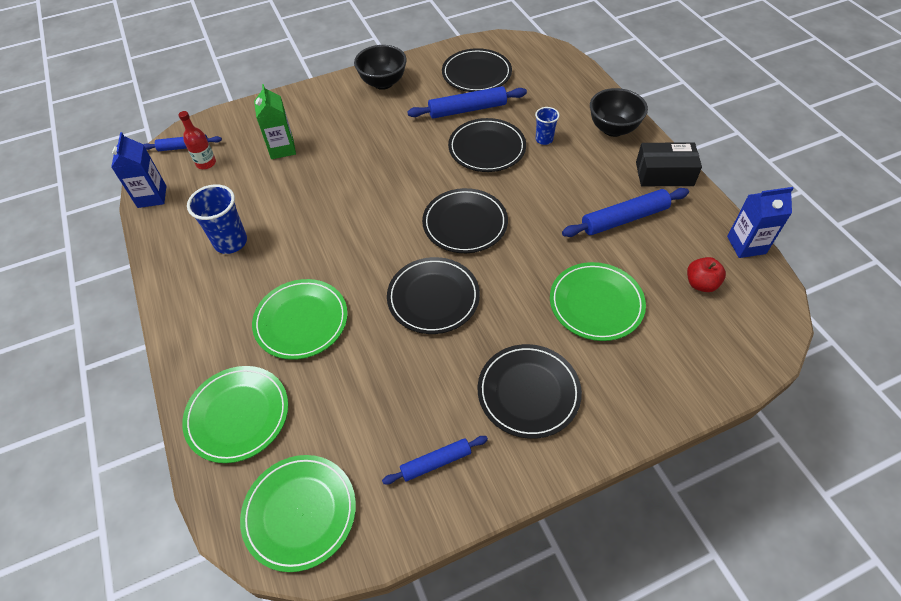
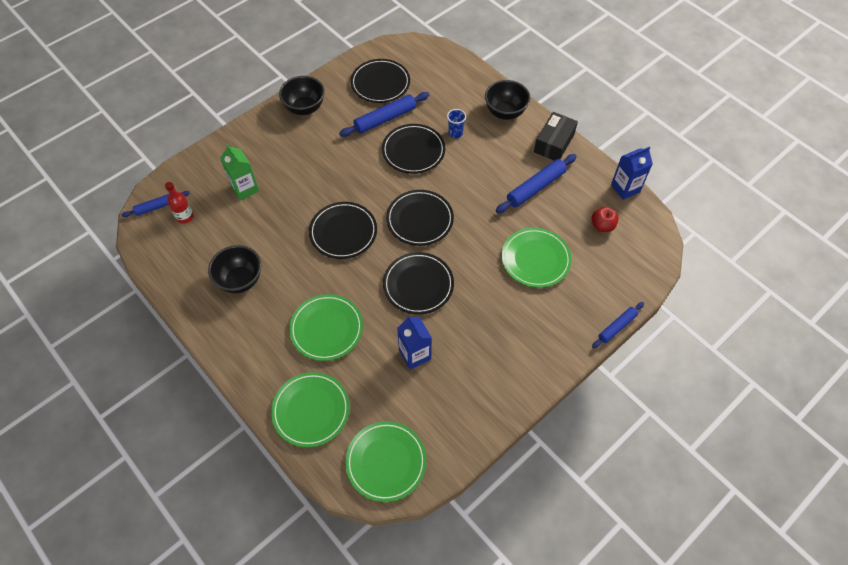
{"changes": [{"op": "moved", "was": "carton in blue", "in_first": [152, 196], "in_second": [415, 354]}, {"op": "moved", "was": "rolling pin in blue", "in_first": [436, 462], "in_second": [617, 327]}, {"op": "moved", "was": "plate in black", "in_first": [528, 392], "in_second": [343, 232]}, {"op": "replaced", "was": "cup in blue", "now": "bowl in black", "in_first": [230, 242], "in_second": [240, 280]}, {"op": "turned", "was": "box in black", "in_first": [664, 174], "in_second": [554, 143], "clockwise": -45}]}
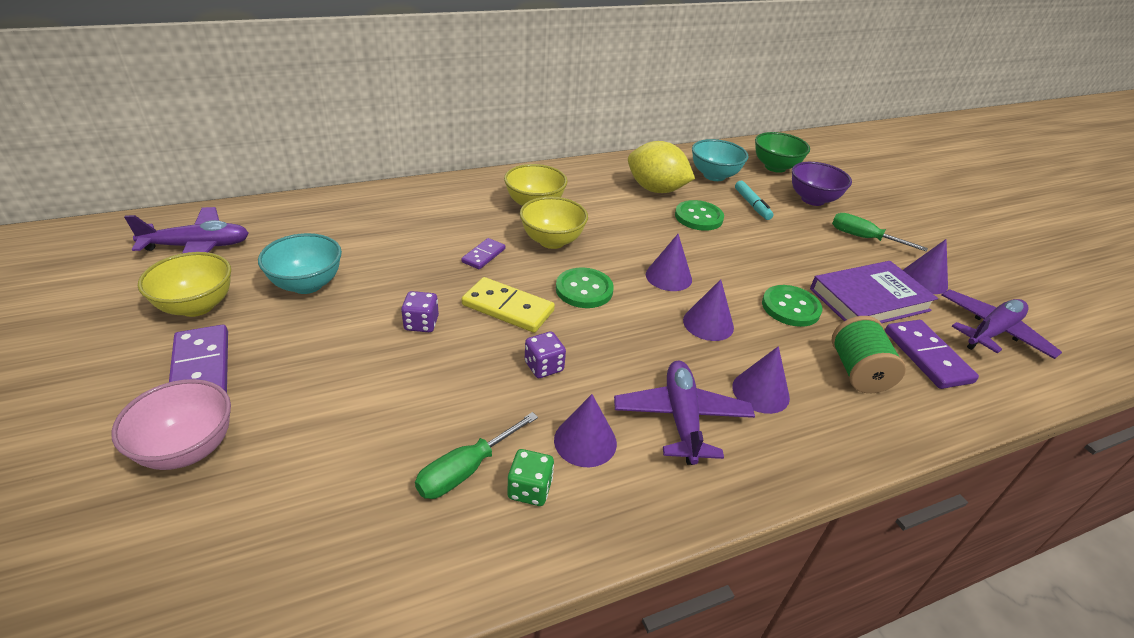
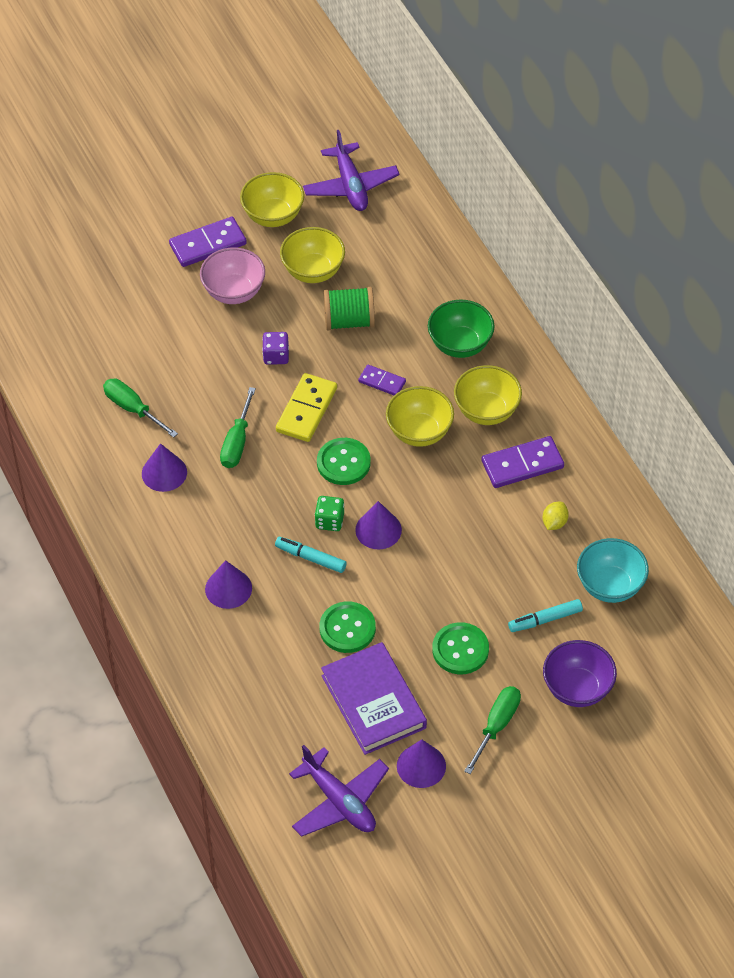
{"changes": [{"op": "removed", "was": "plane in purple", "in_first": [681, 418]}, {"op": "moved", "was": "bowl in pink", "in_first": [188, 448], "in_second": [234, 292]}, {"op": "moved", "was": "dice in green", "in_first": [530, 489], "in_second": [329, 521]}, {"op": "moved", "was": "button in green", "in_first": [698, 217], "in_second": [460, 650]}, {"op": "moved", "was": "bowl in green", "in_first": [775, 167], "in_second": [460, 345]}, {"op": "moved", "was": "spool in green", "in_first": [857, 372], "in_second": [349, 321]}, {"op": "moved", "was": "domino in purple", "in_first": [927, 356], "in_second": [522, 464]}, {"op": "replaced", "was": "dice in purple", "now": "screwdriver in green", "in_first": [544, 366], "in_second": [237, 442]}, {"op": "replaced", "was": "cone in purple", "now": "marker in turquoise", "in_first": [708, 323], "in_second": [310, 558]}, {"op": "recoloured", "was": "bowl in turquoise", "now": "bowl in yellow", "in_first": [307, 284], "in_second": [313, 271]}, {"op": "resized", "was": "lemon in yellow", "in_first": [656, 189], "in_second": [554, 523], "ratio": 0.43}]}
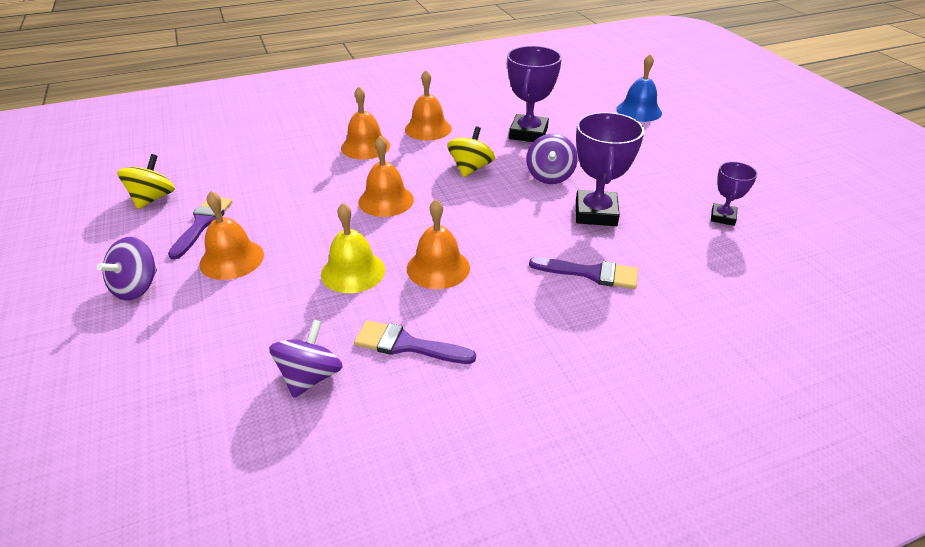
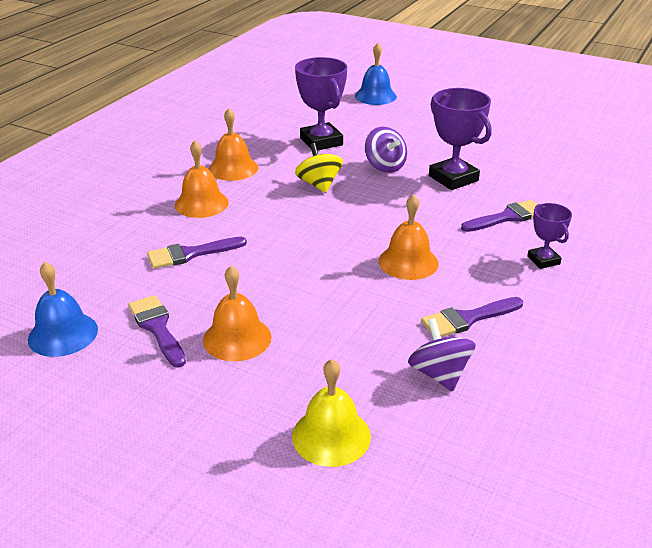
{"changes": [{"op": "removed", "was": "spinning top in purple", "in_first": [137, 287]}, {"op": "removed", "was": "bell in orange", "in_first": [386, 200]}, {"op": "added", "now": "brush in purple", "in_second": [191, 254]}, {"op": "moved", "was": "bell in yellow", "in_first": [353, 271], "in_second": [331, 436]}, {"op": "moved", "was": "trophy in purple", "in_first": [723, 217], "in_second": [543, 260]}, {"op": "replaced", "was": "spinning top in yellow", "now": "bell in blue", "in_first": [153, 198], "in_second": [63, 334]}]}
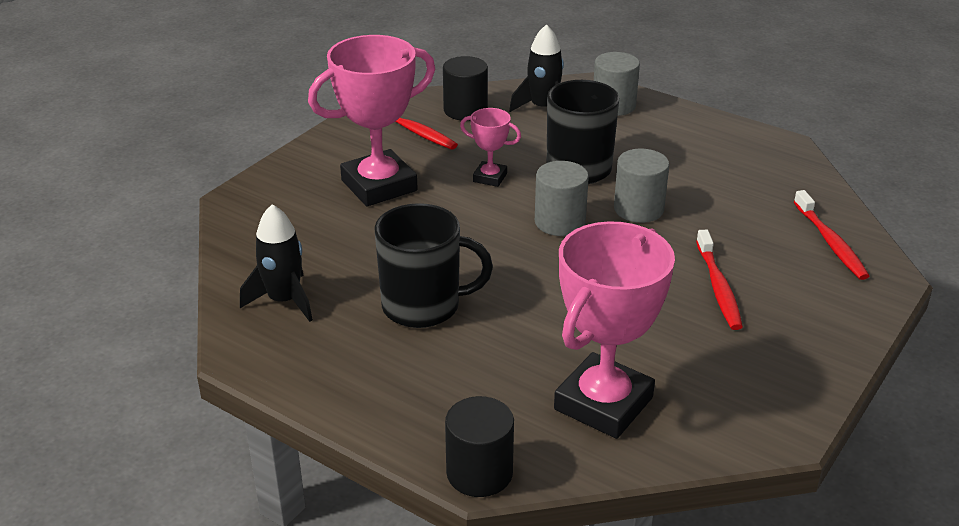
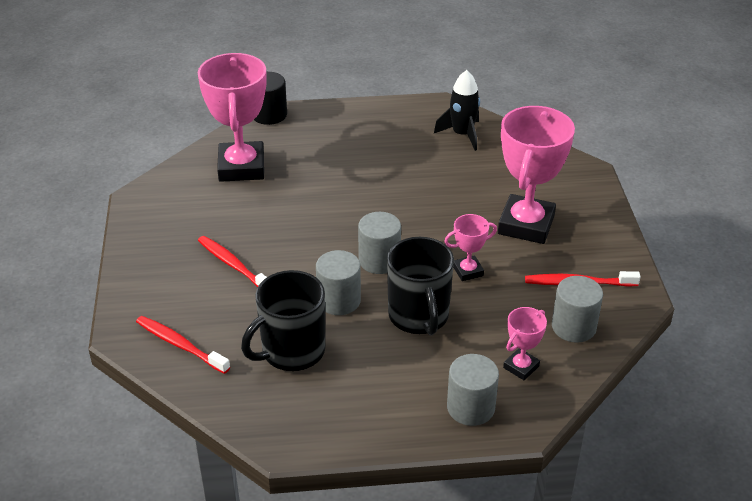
{"changes": [{"op": "moved", "was": "mug in black", "in_first": [423, 306], "in_second": [291, 351]}, {"op": "replaced", "was": "rocket in black", "now": "trophy in pink", "in_first": [543, 108], "in_second": [521, 367]}, {"op": "recoloured", "was": "cylinder in black", "now": "cylinder in grey", "in_first": [465, 110], "in_second": [573, 327]}]}
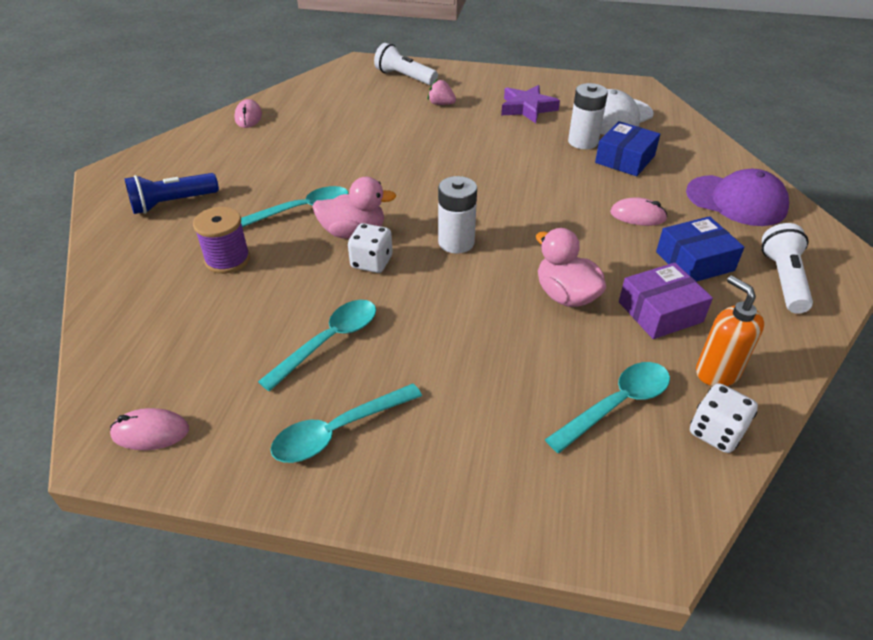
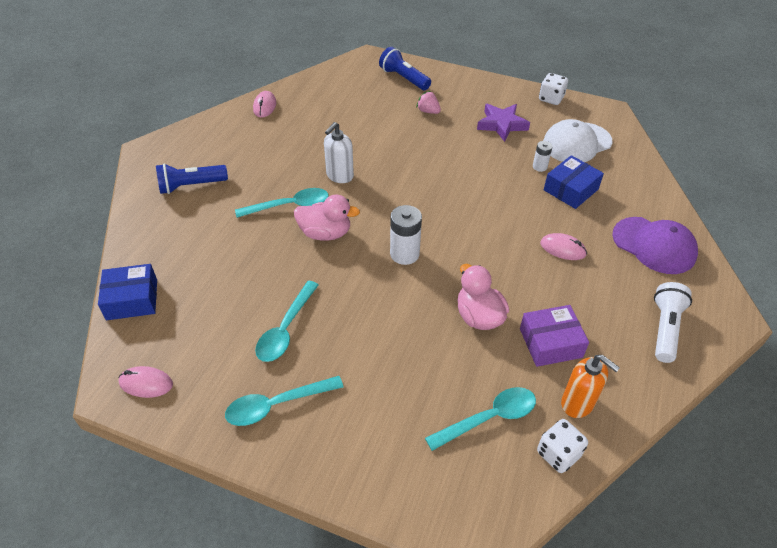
{"changes": [{"op": "removed", "was": "spool in purple", "in_first": [227, 260]}, {"op": "added", "now": "soap dispenser in white", "in_second": [339, 176]}, {"op": "moved", "was": "dice in white", "in_first": [371, 262], "in_second": [551, 99]}, {"op": "moved", "was": "box in blue", "in_first": [694, 261], "in_second": [132, 299]}, {"op": "recoloured", "was": "flashlight in white", "now": "flashlight in blue", "in_first": [404, 77], "in_second": [404, 78]}, {"op": "turned", "was": "spoon in turquoise", "in_first": [329, 341], "in_second": [286, 329], "clockwise": 150}, {"op": "turned", "was": "soap dispenser in orange", "in_first": [717, 372], "in_second": [577, 403], "clockwise": 150}, {"op": "resized", "was": "battery in white", "in_first": [583, 142], "in_second": [539, 167], "ratio": 0.57}]}
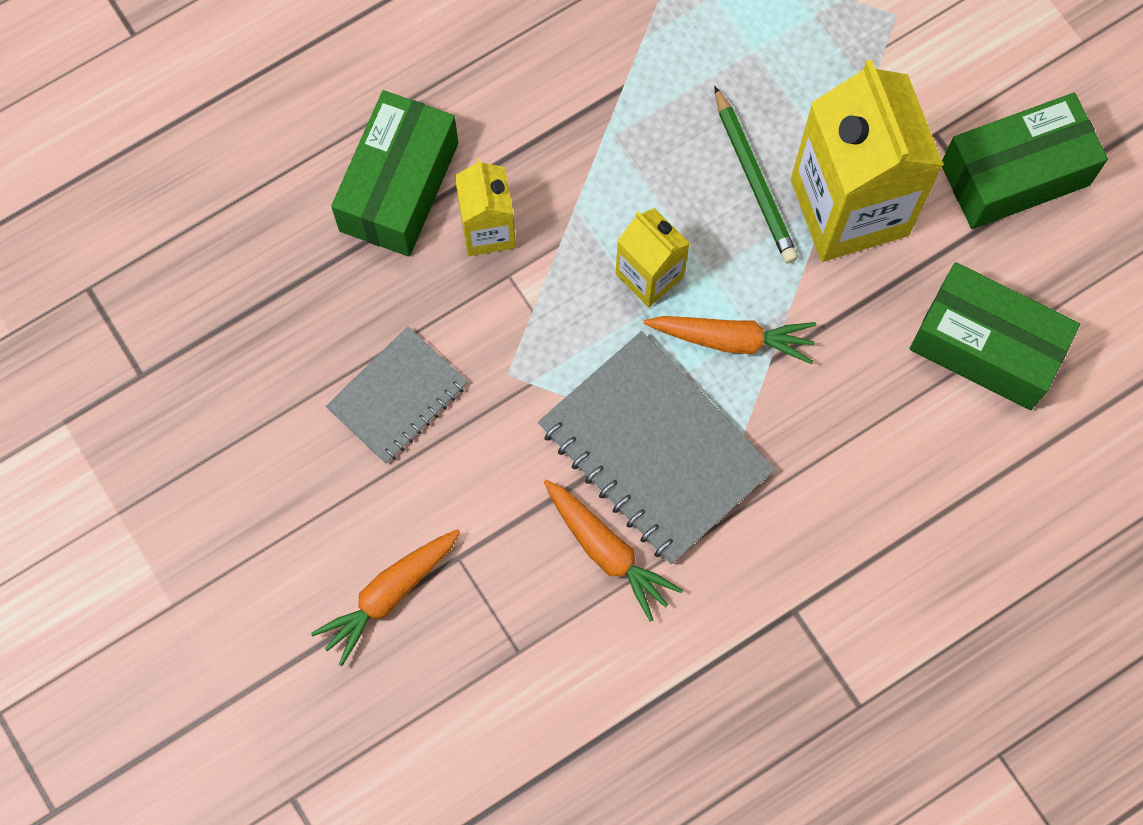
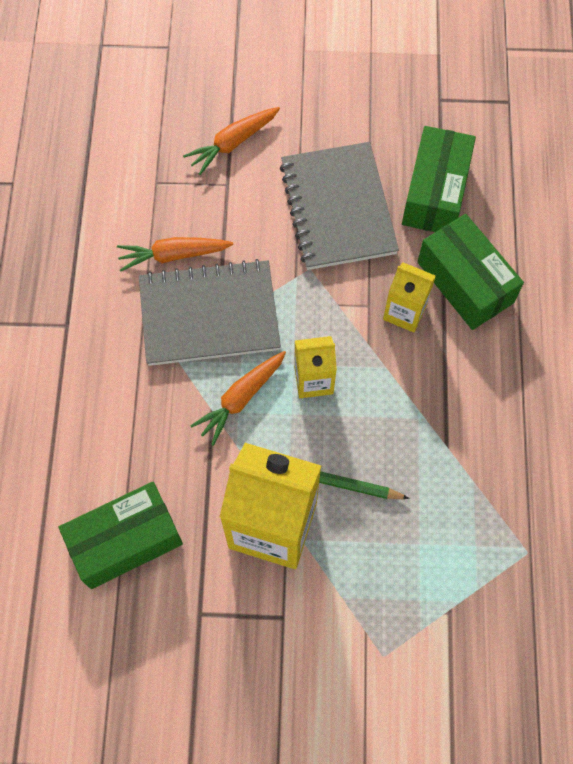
{"changes": [{"op": "moved", "was": "box in green", "in_first": [1015, 174], "in_second": [435, 193]}, {"op": "turned", "was": "carrot in orange", "in_first": [390, 594], "in_second": [233, 143], "clockwise": -120}, {"op": "resized", "was": "notebook in grey", "in_first": [397, 396], "in_second": [338, 208], "ratio": 1.67}]}
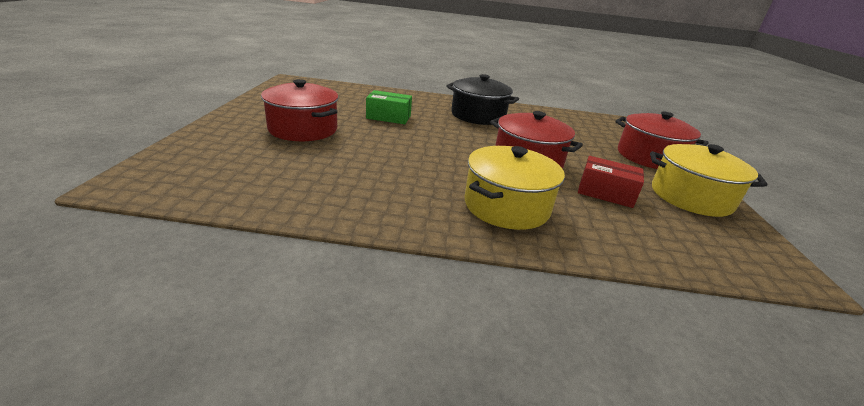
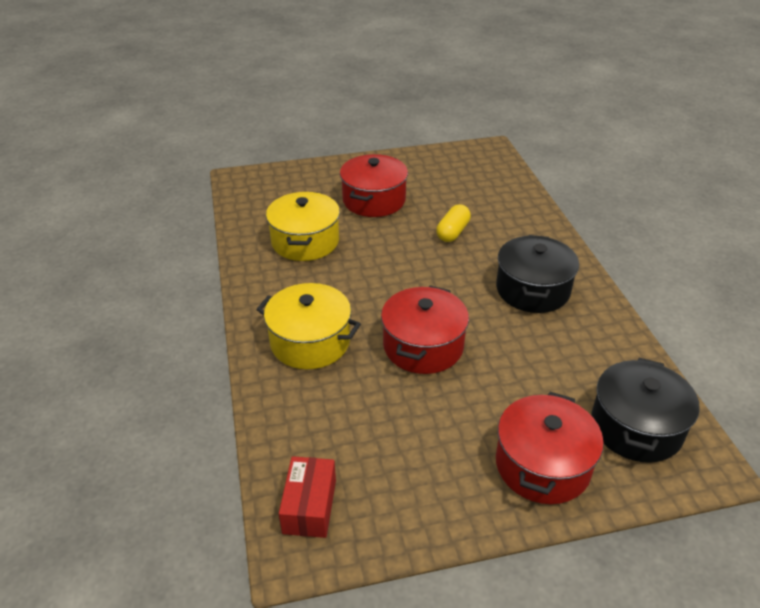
{"changes": [{"op": "added", "now": "pot in black", "in_second": [636, 427]}, {"op": "moved", "was": "box in red", "in_first": [605, 193], "in_second": [309, 506]}, {"op": "moved", "was": "pot in yellow", "in_first": [691, 197], "in_second": [305, 241]}, {"op": "replaced", "was": "box in green", "now": "capsule in yellow", "in_first": [388, 117], "in_second": [453, 232]}]}
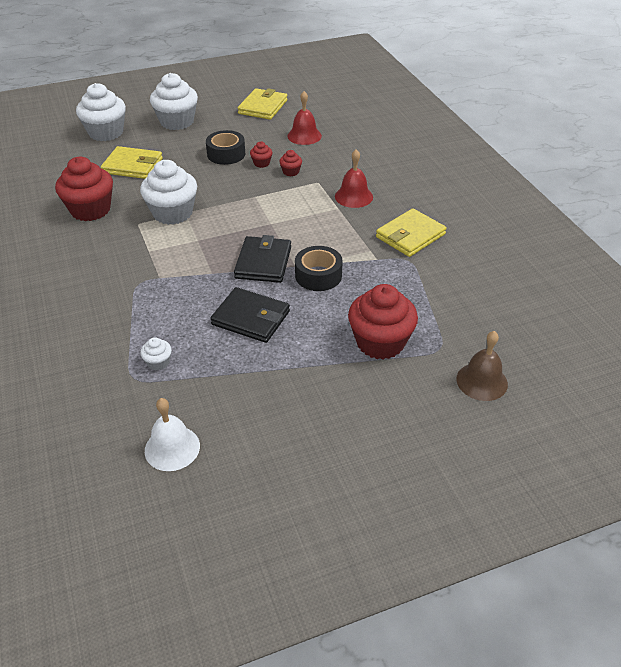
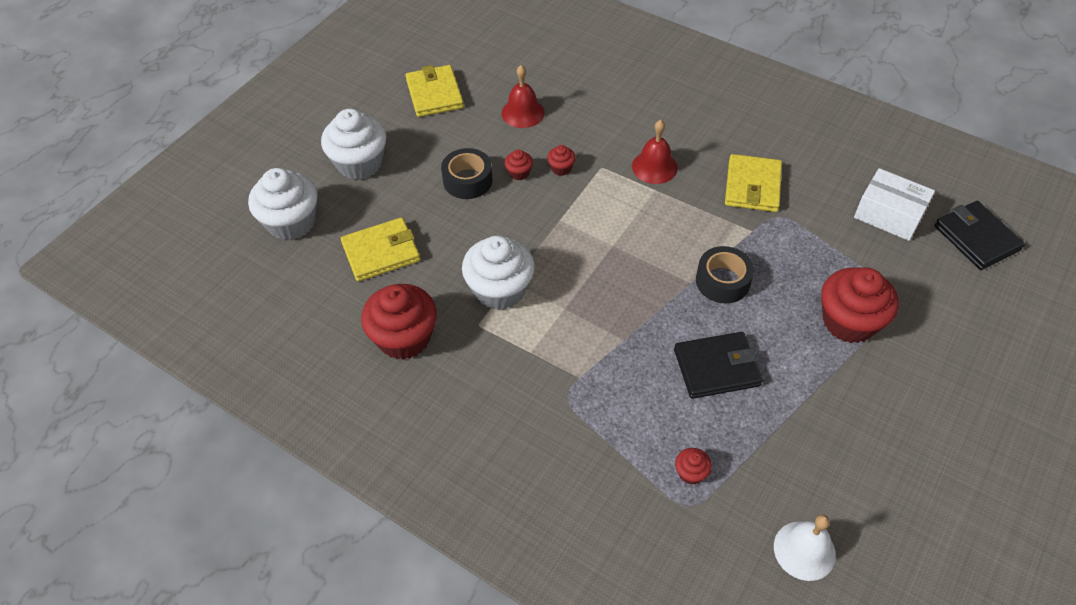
{"changes": [{"op": "removed", "was": "bell in brown", "in_first": [482, 381]}, {"op": "added", "now": "box in white", "in_second": [889, 215]}, {"op": "moved", "was": "wallet in black", "in_first": [263, 262], "in_second": [976, 238]}, {"op": "recoloured", "was": "cupcake in white", "now": "cupcake in red", "in_first": [158, 362], "in_second": [691, 473]}]}
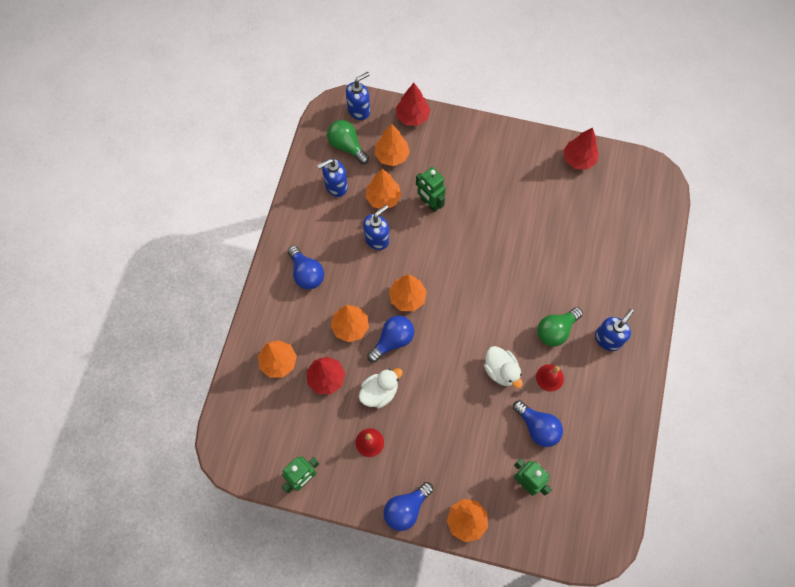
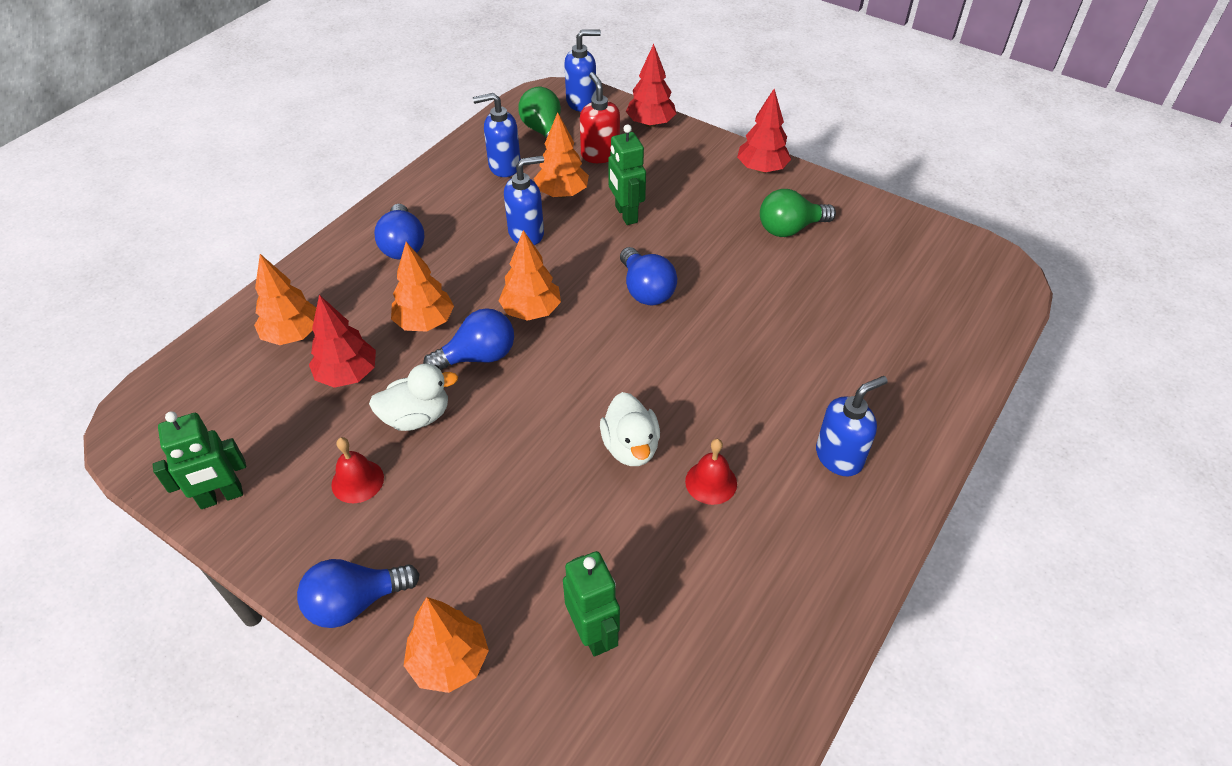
{"changes": [{"op": "moved", "was": "light bulb in blue", "in_first": [537, 427], "in_second": [646, 290]}, {"op": "moved", "was": "light bulb in green", "in_first": [555, 330], "in_second": [790, 229]}, {"op": "moved", "was": "tree in red", "in_first": [578, 159], "in_second": [761, 169]}, {"op": "replaced", "was": "tree in orange", "now": "soap dispenser in red", "in_first": [392, 155], "in_second": [600, 154]}]}
